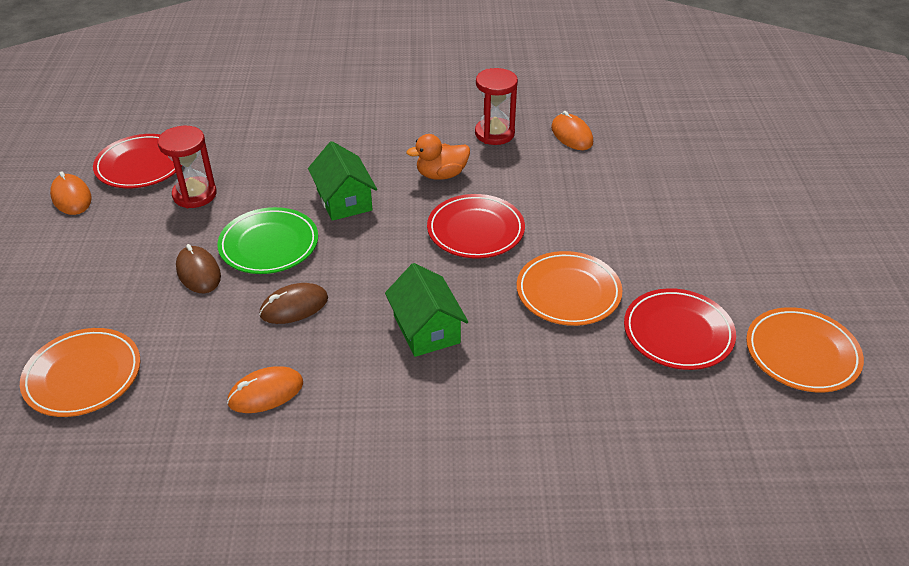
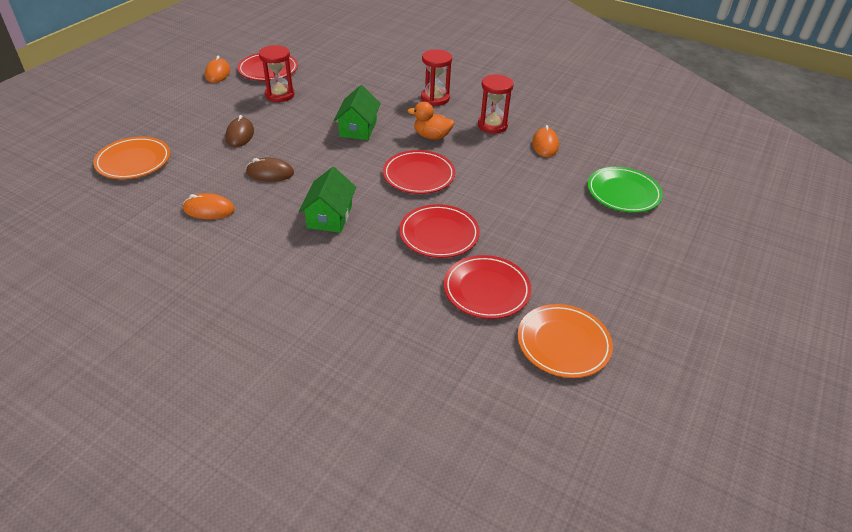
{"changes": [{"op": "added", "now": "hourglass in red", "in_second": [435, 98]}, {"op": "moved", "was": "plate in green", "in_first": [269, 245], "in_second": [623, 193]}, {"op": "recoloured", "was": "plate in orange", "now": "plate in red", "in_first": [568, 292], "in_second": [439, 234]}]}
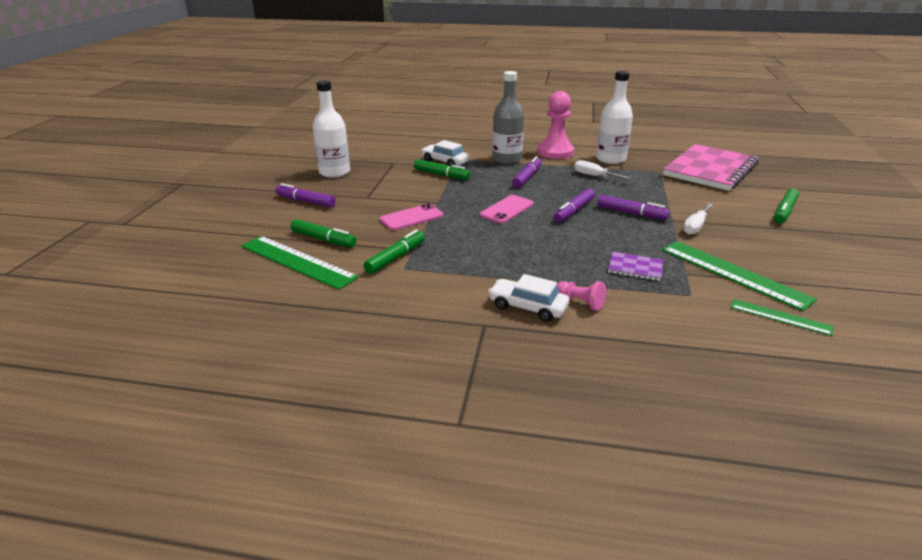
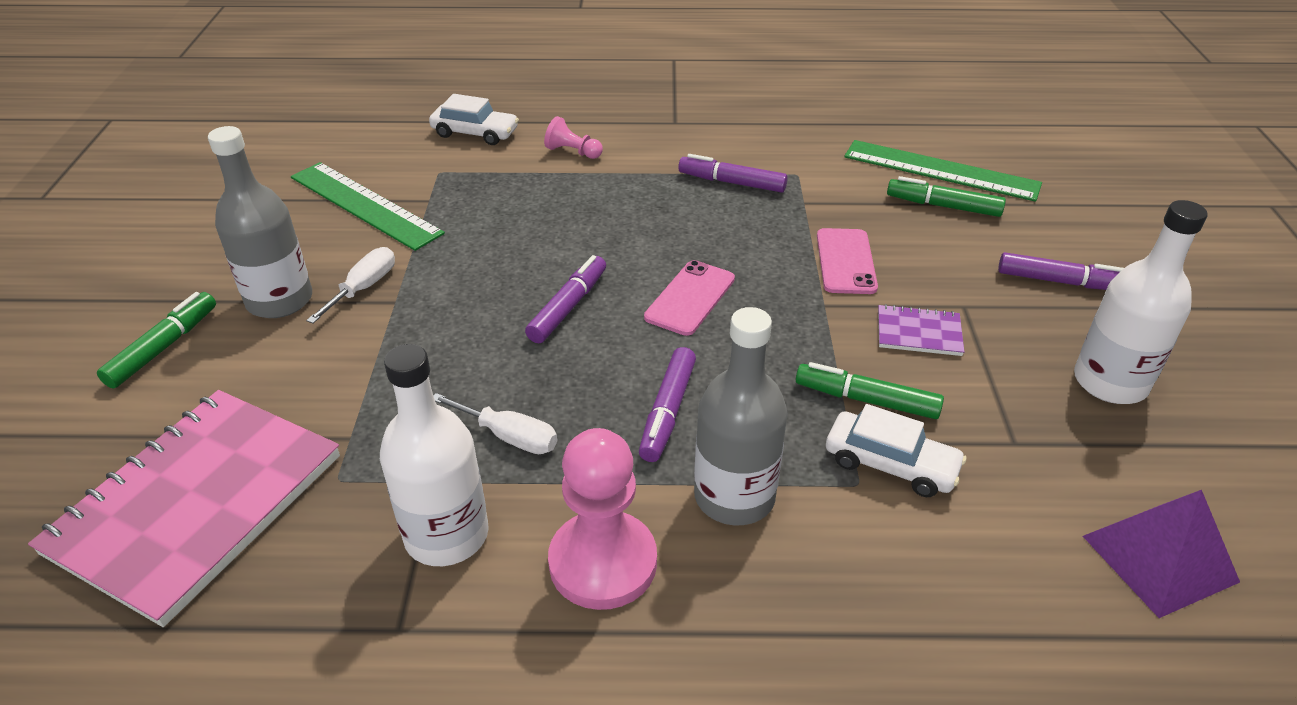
{"changes": [{"op": "removed", "was": "marker in green", "in_first": [396, 257]}, {"op": "removed", "was": "ruler in green", "in_first": [780, 317]}, {"op": "added", "now": "bottle in grey", "in_second": [279, 300]}, {"op": "added", "now": "pyramid in purple", "in_second": [1159, 558]}, {"op": "moved", "was": "car in white", "in_first": [528, 307], "in_second": [475, 133]}, {"op": "moved", "was": "marker in purple", "in_first": [631, 213], "in_second": [732, 182]}, {"op": "moved", "was": "notebook in purple", "in_first": [635, 268], "in_second": [918, 333]}, {"op": "turned", "was": "phone in pink", "in_first": [411, 217], "in_second": [845, 261], "clockwise": -45}]}
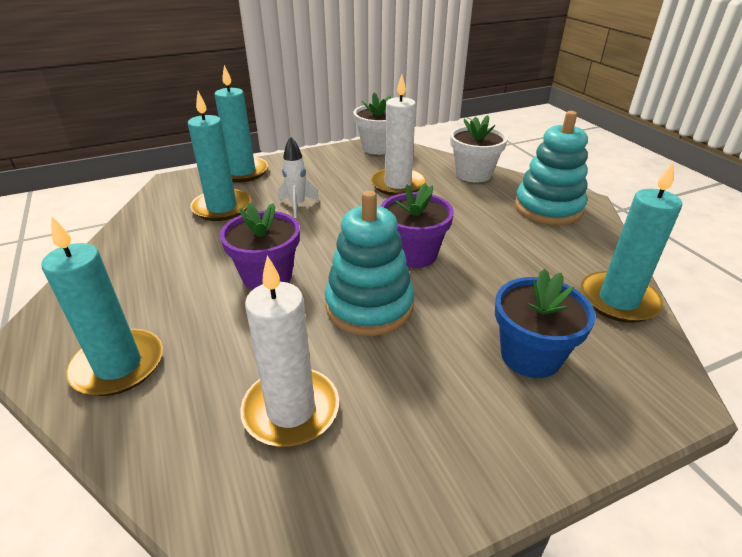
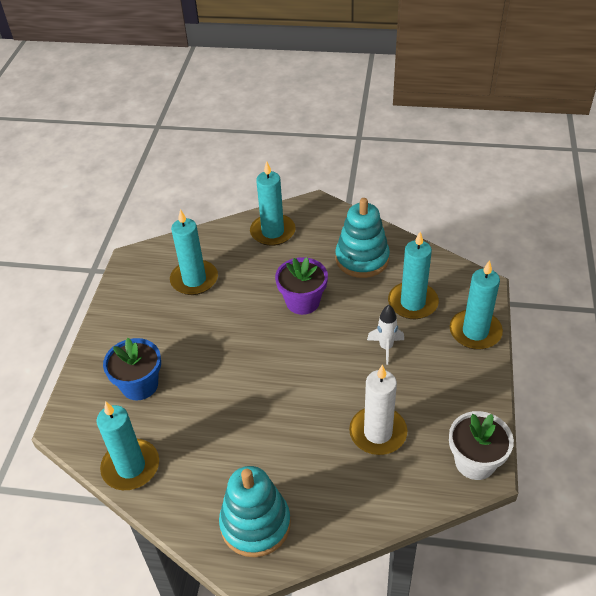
{"changes": [{"op": "removed", "was": "flower pot in purple", "in_first": [413, 254]}, {"op": "removed", "was": "flower pot in white", "in_first": [473, 174]}, {"op": "moved", "was": "stacking toy in turquoise", "in_first": [369, 306], "in_second": [362, 259]}, {"op": "recoloured", "was": "candle in white", "now": "candle in turquoise", "in_first": [291, 410], "in_second": [194, 280]}]}
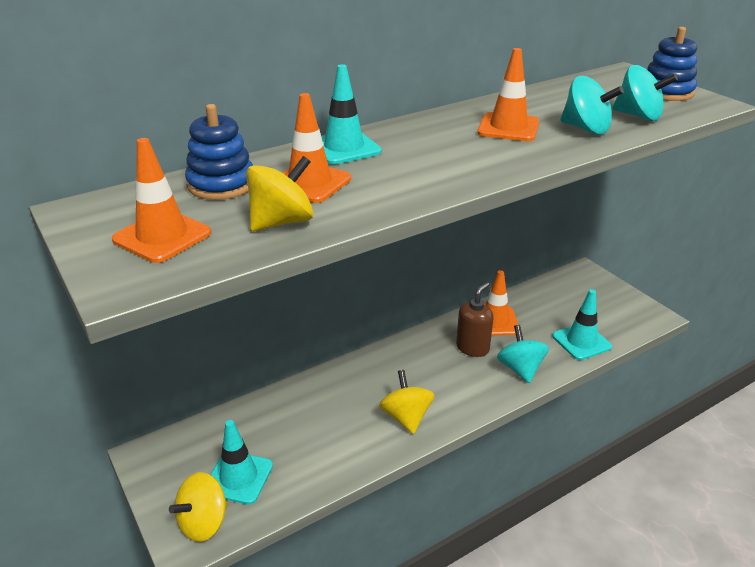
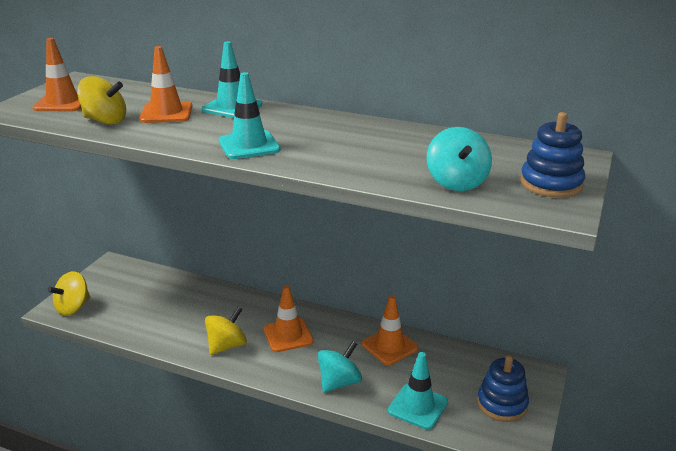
{"changes": [{"op": "removed", "was": "soap dispenser in brown", "in_first": [472, 348]}, {"op": "removed", "was": "spinning top in turquoise", "in_first": [586, 129]}, {"op": "moved", "was": "stacking toy in blue", "in_first": [221, 184], "in_second": [502, 404]}, {"op": "moved", "was": "traffic cone in turquoise", "in_first": [238, 477], "in_second": [249, 145]}, {"op": "moved", "was": "traffic cone in orange", "in_first": [508, 128], "in_second": [288, 335]}, {"op": "turned", "was": "spinning top in yellow", "in_first": [204, 523], "in_second": [73, 307], "clockwise": -60}]}
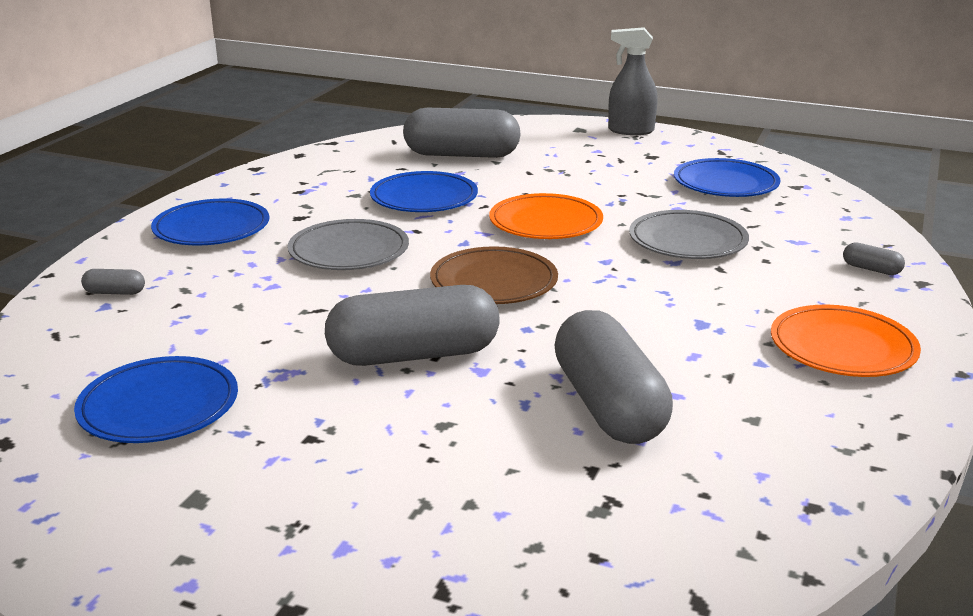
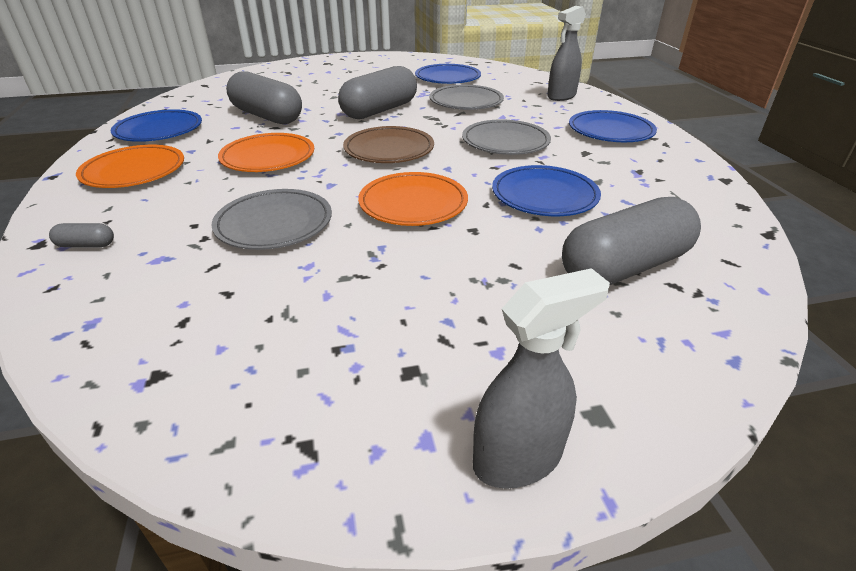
{"changes": [{"op": "added", "now": "plate in orange", "in_second": [268, 157]}, {"op": "added", "now": "plate in grey", "in_second": [466, 102]}, {"op": "moved", "was": "plate in blue", "in_first": [725, 183], "in_second": [159, 130]}, {"op": "replaced", "was": "capsule in grey", "now": "spray bottle in grey", "in_first": [115, 292], "in_second": [561, 96]}]}
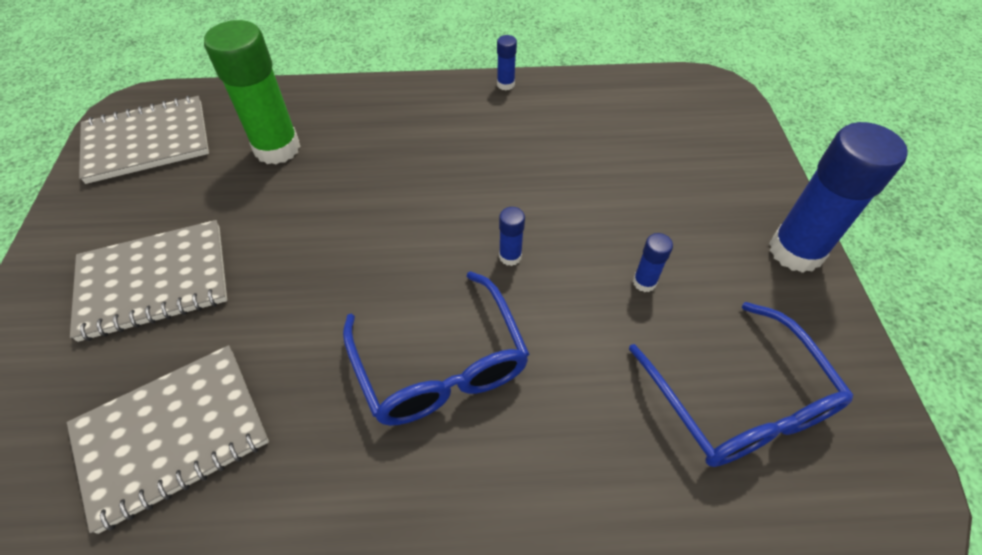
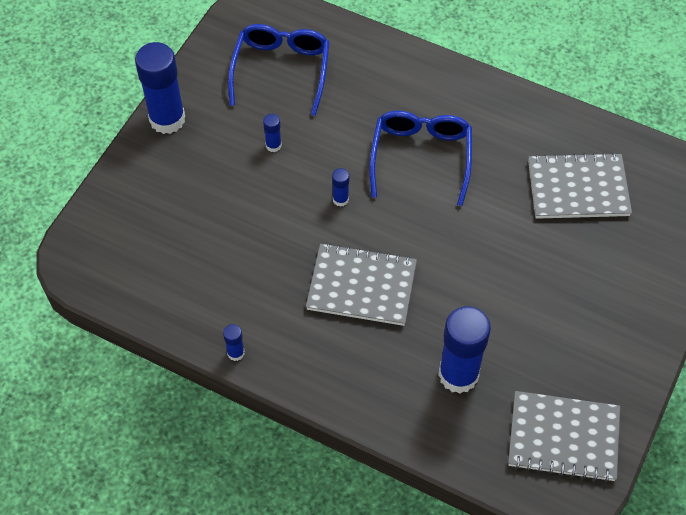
{"changes": [{"op": "moved", "was": "notebook in grey", "in_first": [154, 282], "in_second": [361, 286]}, {"op": "recoloured", "was": "glue stick in green", "now": "glue stick in blue", "in_first": [277, 148], "in_second": [458, 375]}]}
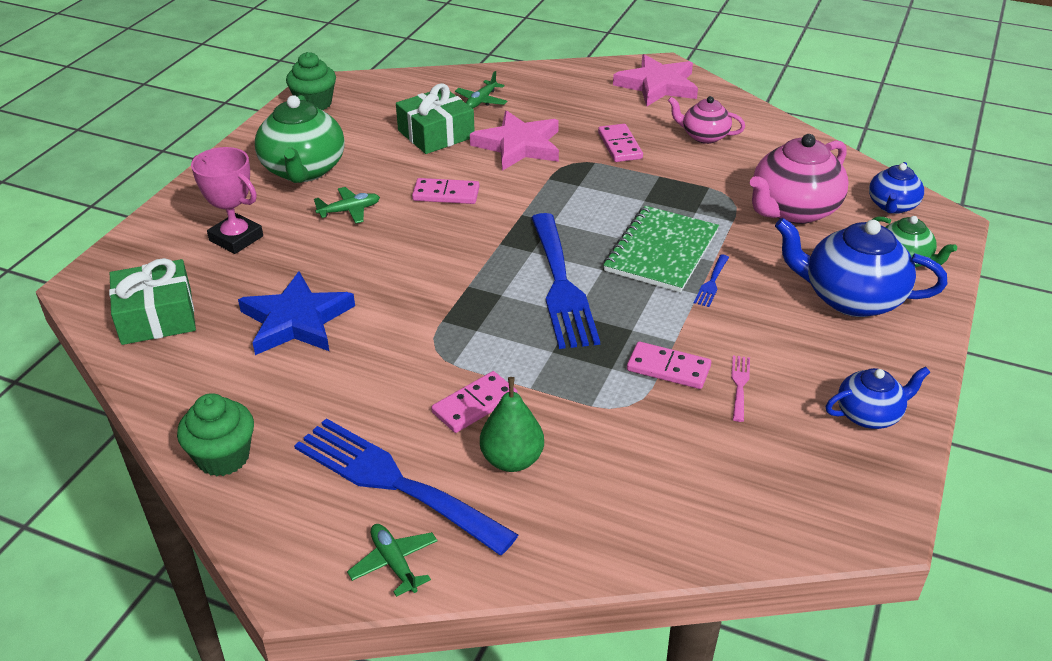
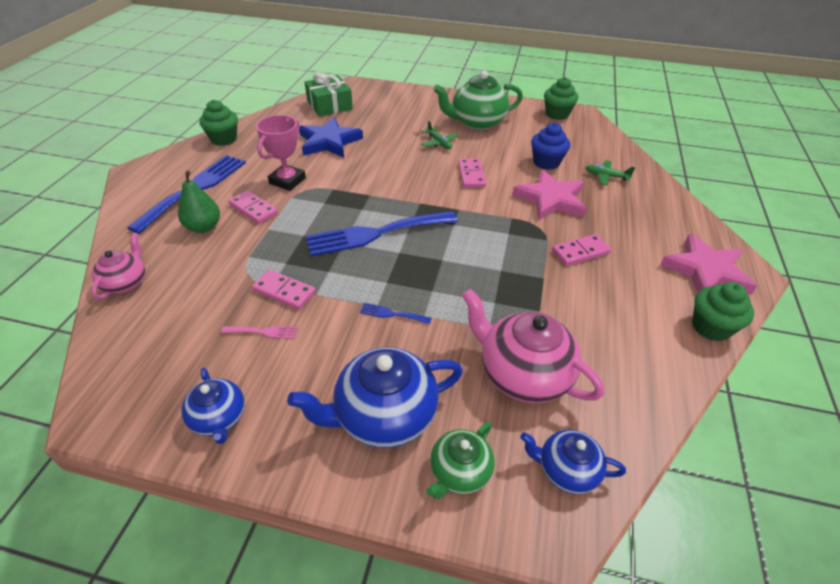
{"changes": [{"op": "removed", "was": "plane in green", "in_first": [394, 563]}, {"op": "removed", "was": "notebook in green", "in_first": [661, 251]}, {"op": "added", "now": "cupcake in green", "in_second": [710, 327]}, {"op": "moved", "was": "trophy in pink", "in_first": [236, 238], "in_second": [287, 181]}, {"op": "moved", "was": "teapot in pink", "in_first": [704, 136], "in_second": [126, 282]}, {"op": "replaced", "was": "gift in green", "now": "cupcake in blue", "in_first": [436, 134], "in_second": [546, 162]}, {"op": "turned", "was": "domino in pink", "in_first": [668, 368], "in_second": [284, 291], "clockwise": -75}, {"op": "turned", "was": "teapot in blue", "in_first": [850, 298], "in_second": [384, 415], "clockwise": -120}]}
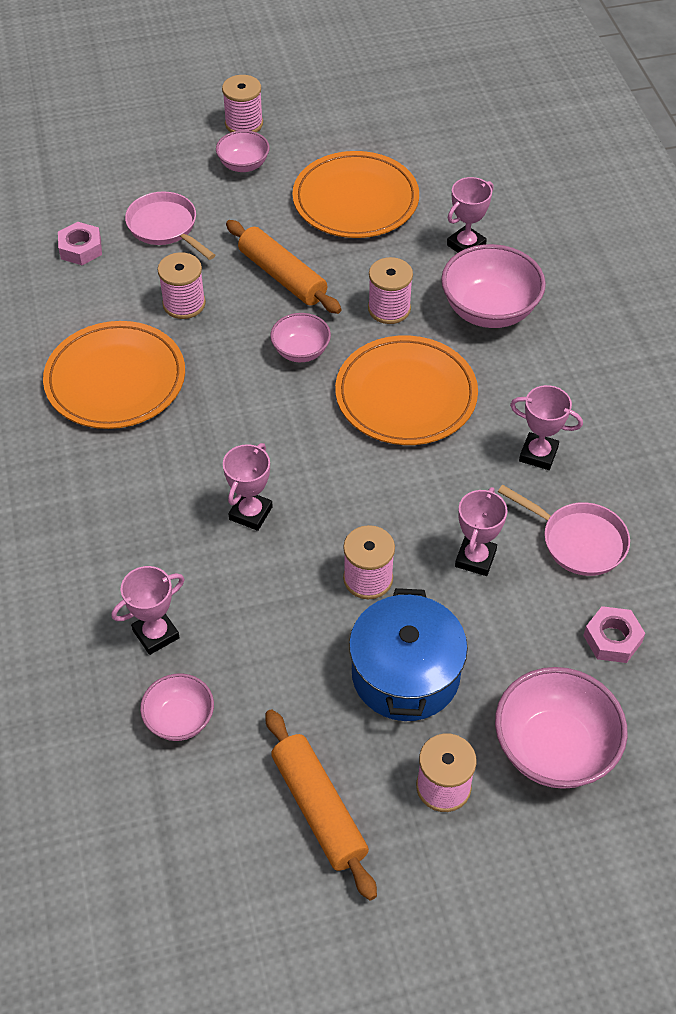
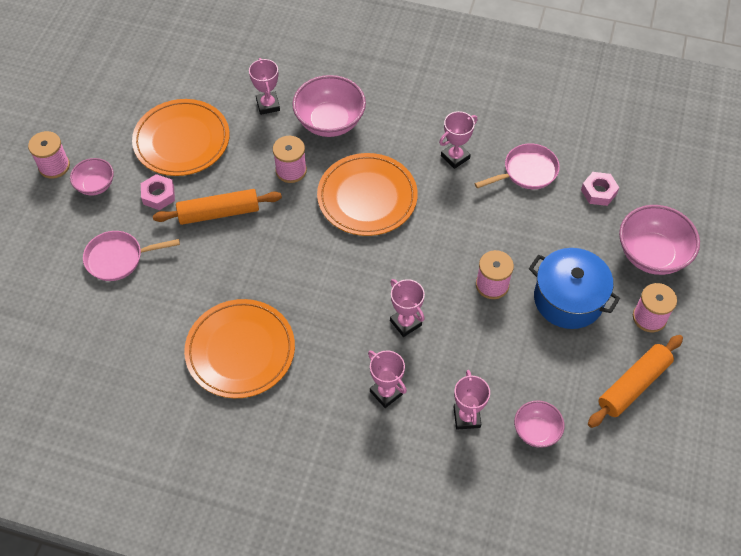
{"changes": [{"op": "removed", "was": "spool in pink", "in_first": [184, 304]}, {"op": "removed", "was": "bowl in pink", "in_first": [301, 351]}, {"op": "moved", "was": "nut in pink", "in_first": [81, 248], "in_second": [158, 195]}, {"op": "moved", "was": "trophy in pink", "in_first": [475, 558], "in_second": [386, 393]}, {"op": "turned", "was": "rolling pin in orange", "in_first": [319, 809], "in_second": [633, 385], "clockwise": -45}]}
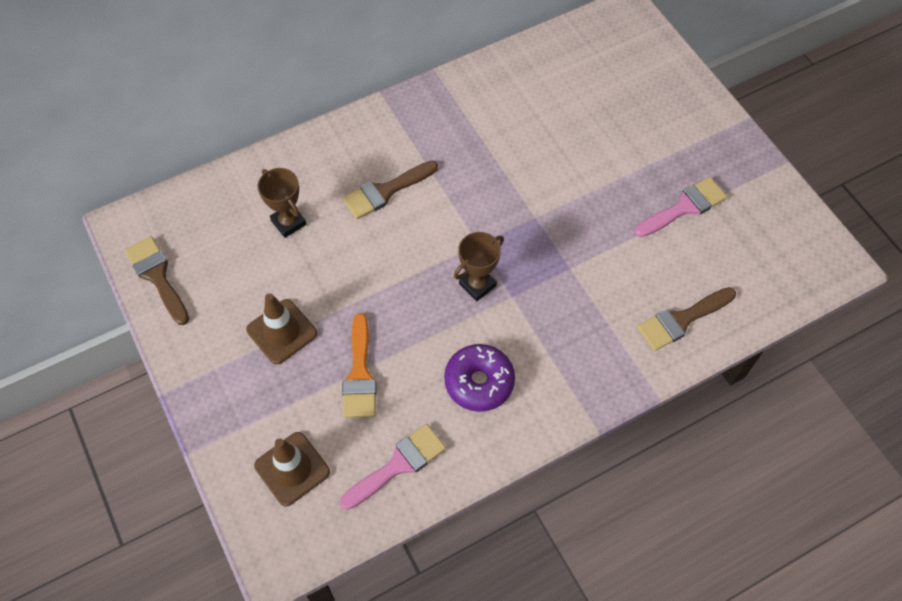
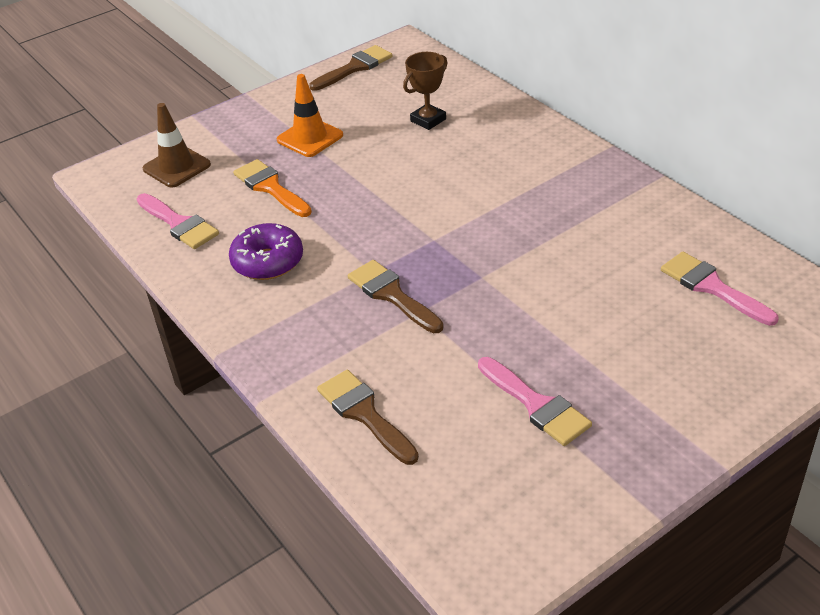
{"changes": [{"op": "removed", "was": "trophy in brown", "in_first": [477, 285]}, {"op": "added", "now": "brush in pink", "in_second": [711, 287]}, {"op": "moved", "was": "brush in brown", "in_first": [385, 191], "in_second": [391, 295]}, {"op": "recoloured", "was": "traffic cone in brown", "now": "traffic cone in orange", "in_first": [282, 331], "in_second": [310, 138]}, {"op": "turned", "was": "brush in orange", "in_first": [360, 374], "in_second": [270, 187], "clockwise": 60}]}
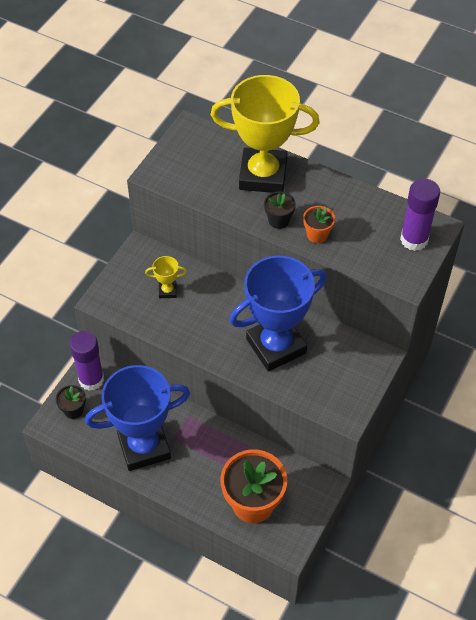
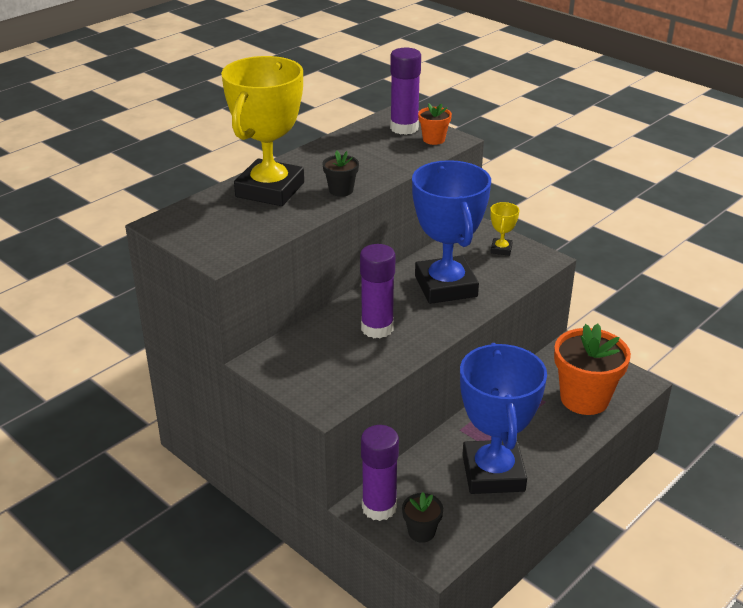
{"changes": [{"op": "added", "now": "glue stick in purple", "in_second": [377, 328]}, {"op": "moved", "was": "trophy in yellow", "in_first": [167, 291], "in_second": [501, 249]}, {"op": "moved", "was": "flower pot in orange", "in_first": [317, 235], "in_second": [433, 139]}]}
